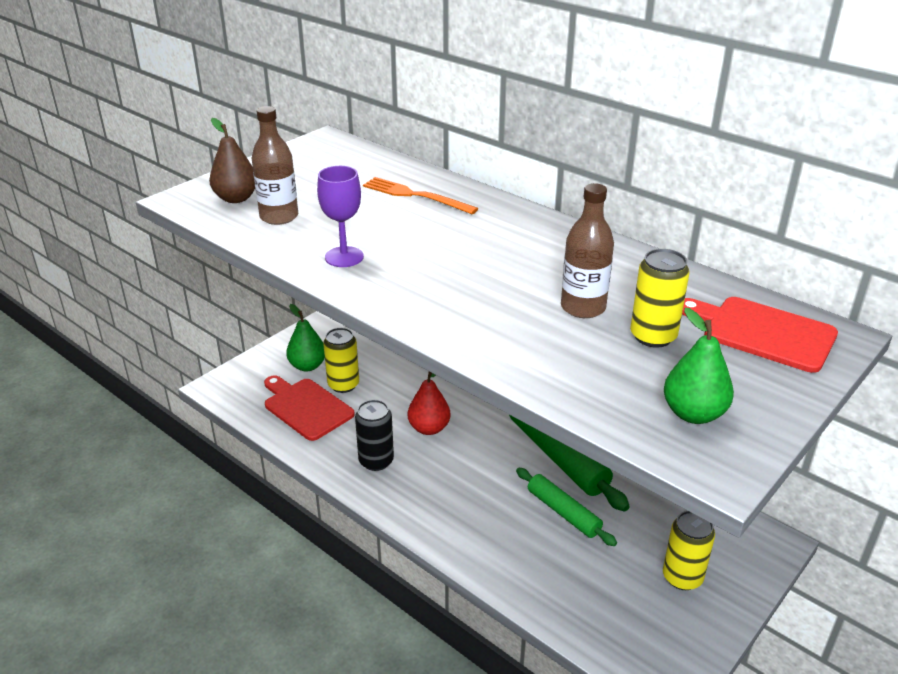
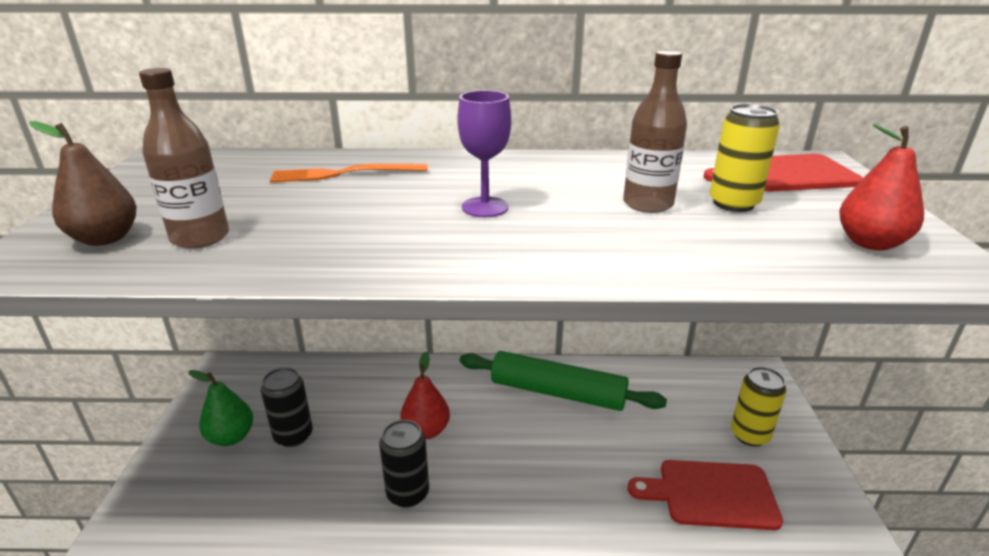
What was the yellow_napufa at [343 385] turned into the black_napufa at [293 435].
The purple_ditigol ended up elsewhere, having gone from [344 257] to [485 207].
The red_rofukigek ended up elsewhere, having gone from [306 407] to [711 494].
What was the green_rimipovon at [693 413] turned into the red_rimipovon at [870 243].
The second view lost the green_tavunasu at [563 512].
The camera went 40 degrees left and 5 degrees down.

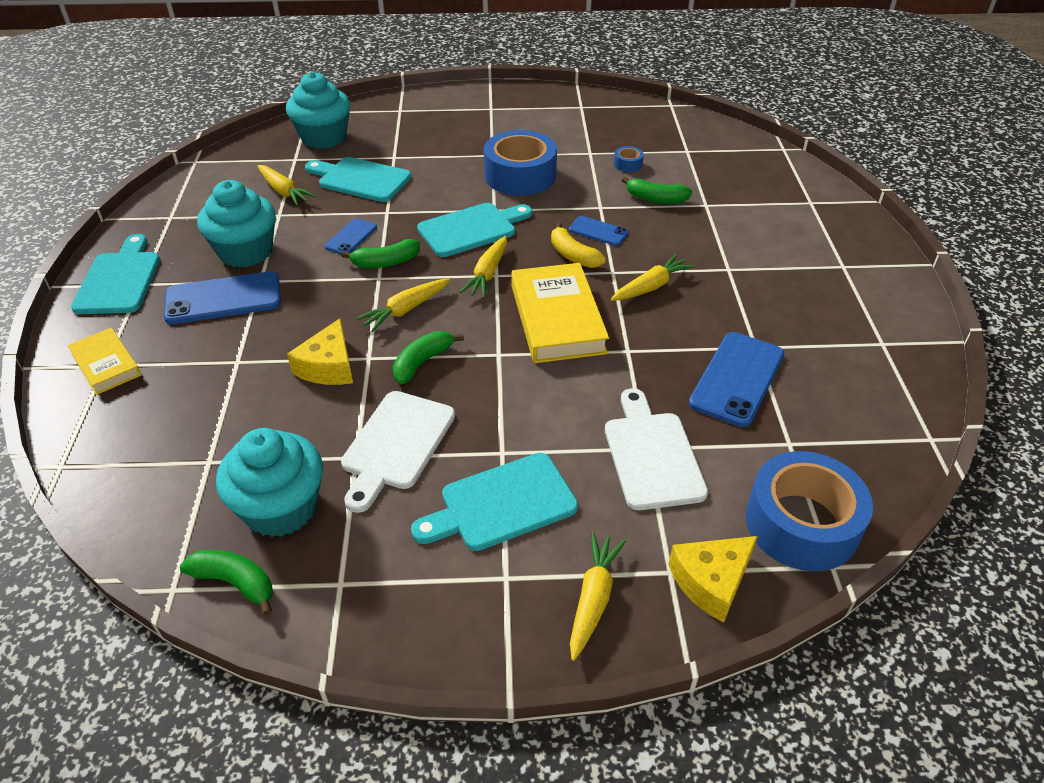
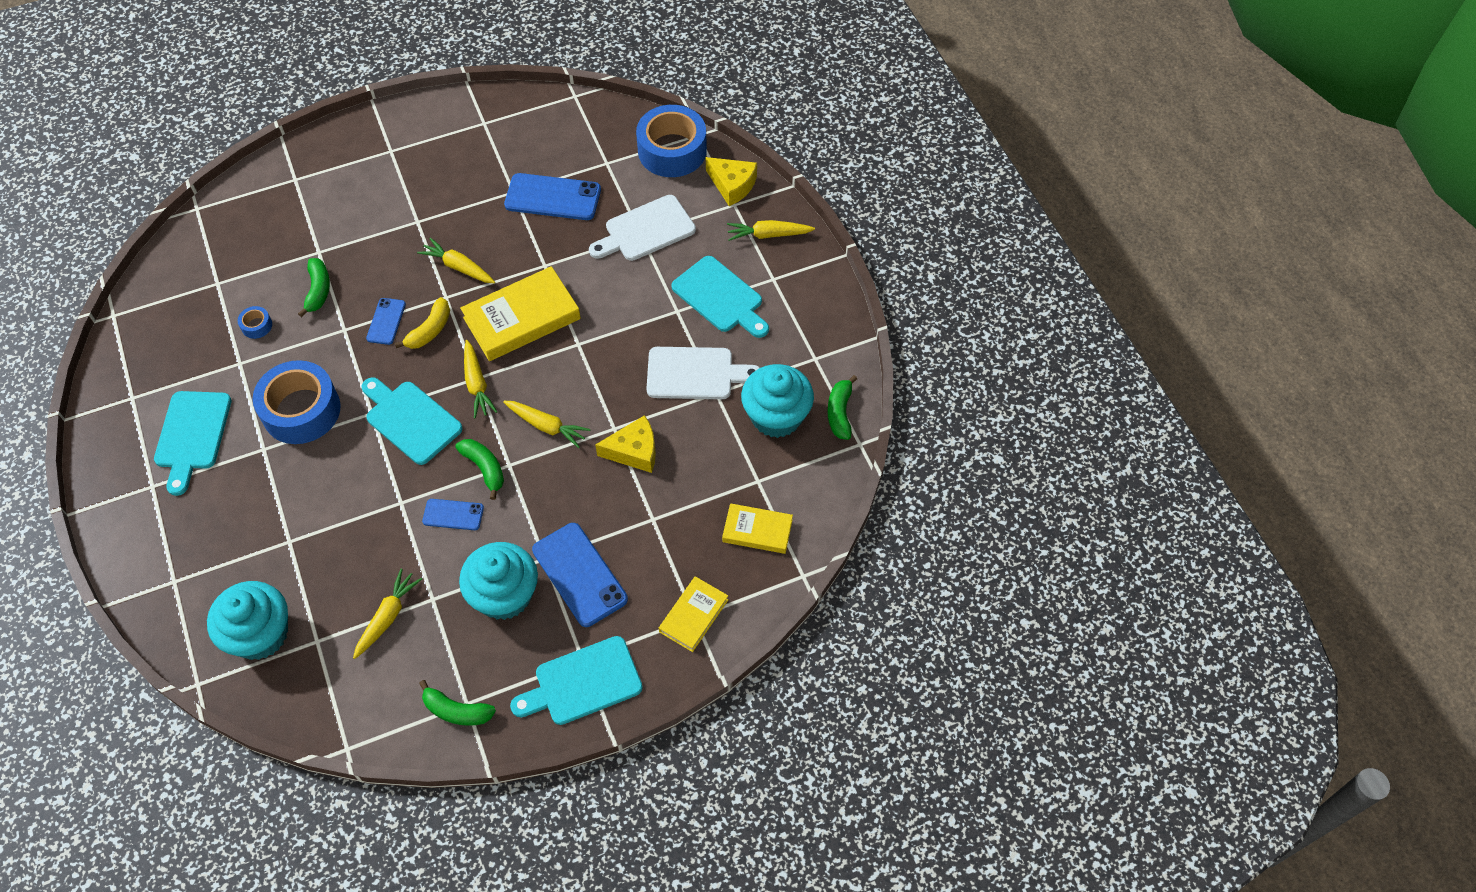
The turquoise_rofukigek ended up elsewhere, having gone from [360 179] to [192 435].
The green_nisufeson ended up elsewhere, having gone from [422 362] to [456 711].
The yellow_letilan at [487 274] ended up facing another way, 75 degrees clockwise from before.
The second view gained the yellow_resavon at [757 531].
The camera went 110 degrees left and 15 degrees up.

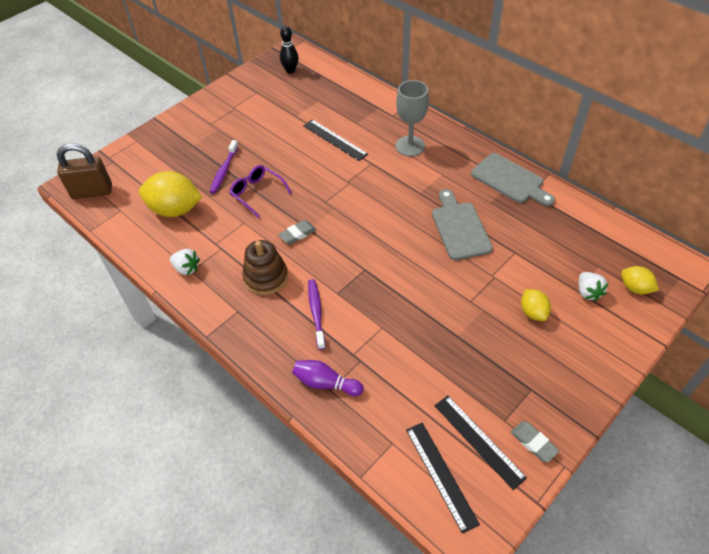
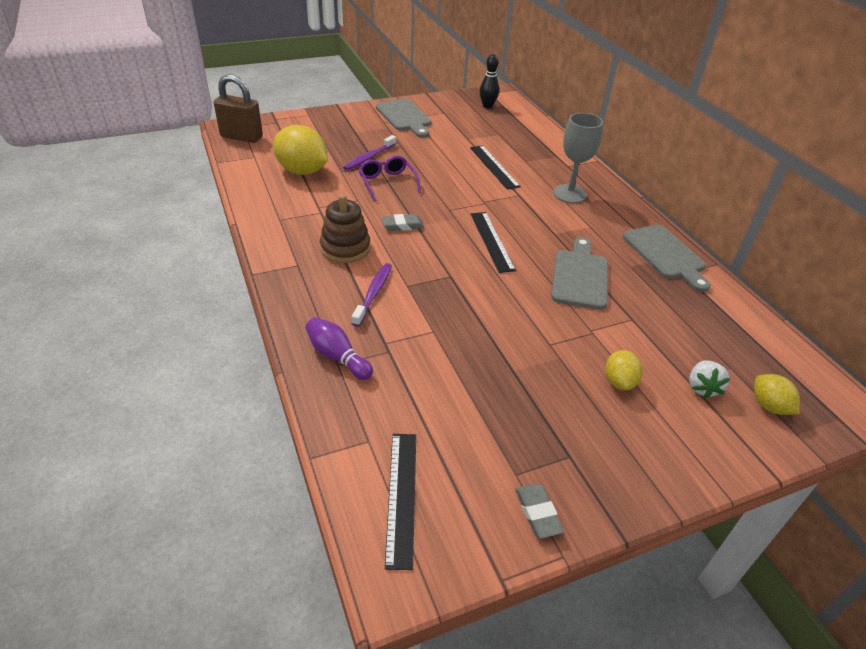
The second view gained the grey_rofukigek at [404 117].
The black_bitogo ended up elsewhere, having gone from [478 440] to [491 241].
The second view lost the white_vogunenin at [186 268].
The camera went 20 degrees right and 10 degrees down.

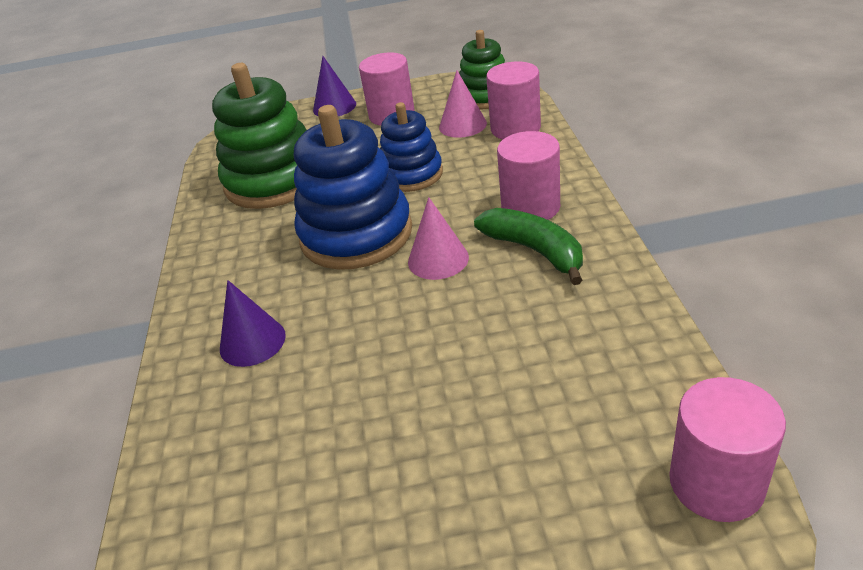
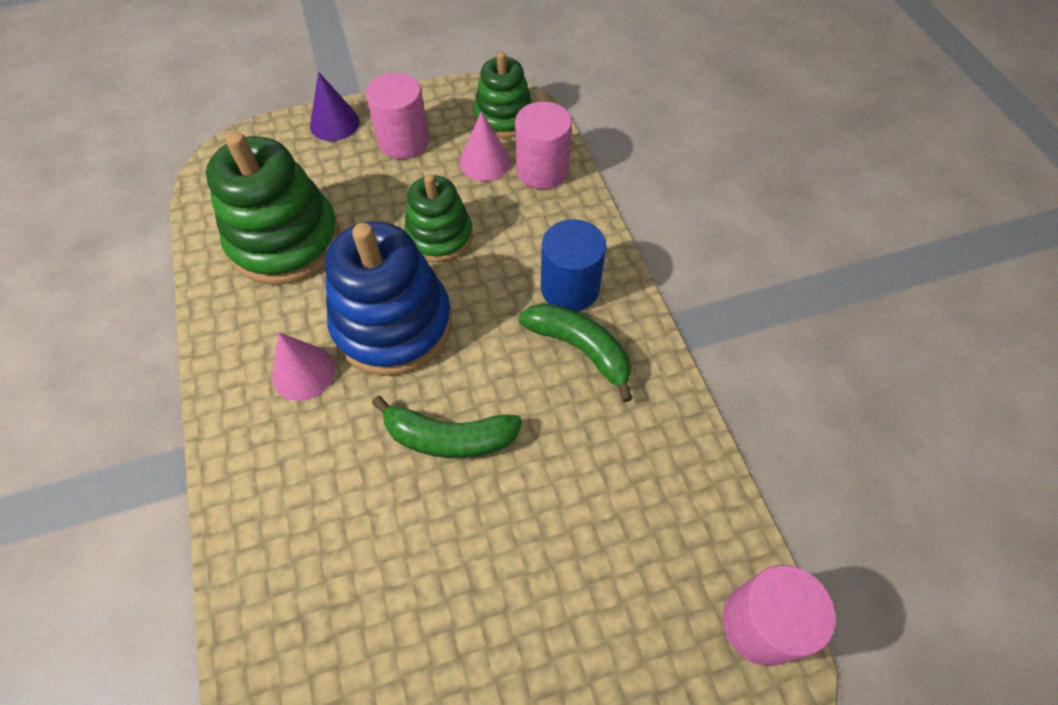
The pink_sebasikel ended up elsewhere, having gone from [438 259] to [303 372].
The second view gained the green_nisufeson at [449 437].
What was the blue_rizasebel at [411 174] turned into the green_rizasebel at [439 236].
What was the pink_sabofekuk at [530 207] turned into the blue_sabofekuk at [570 288].
The second view lost the purple_sebasikel at [252 342].
The camera went 15 degrees left and 20 degrees up.

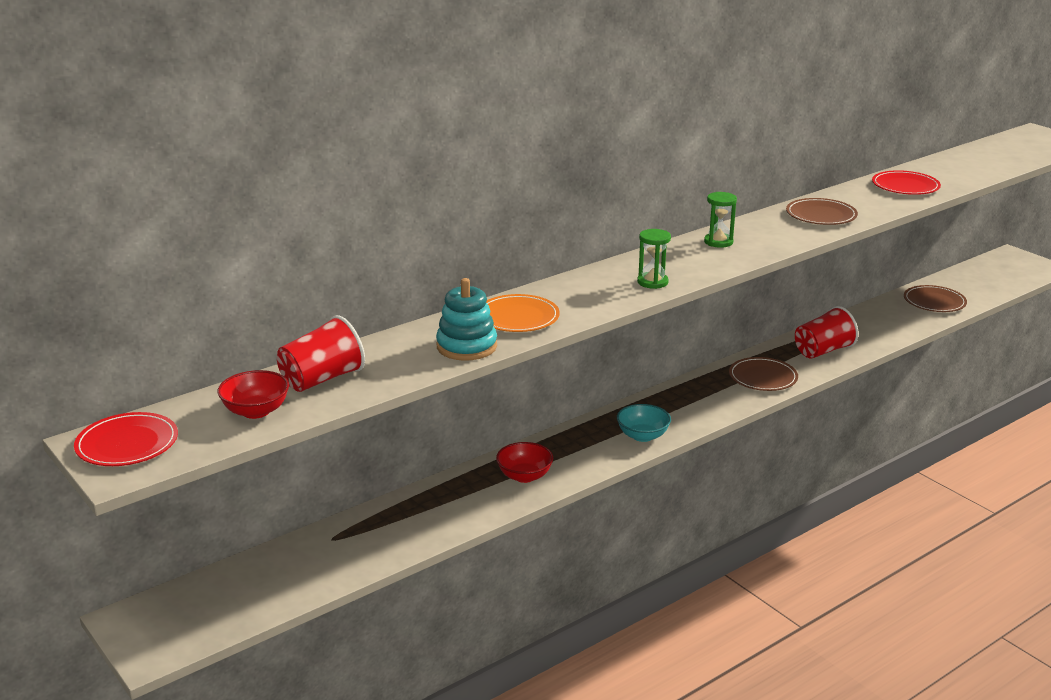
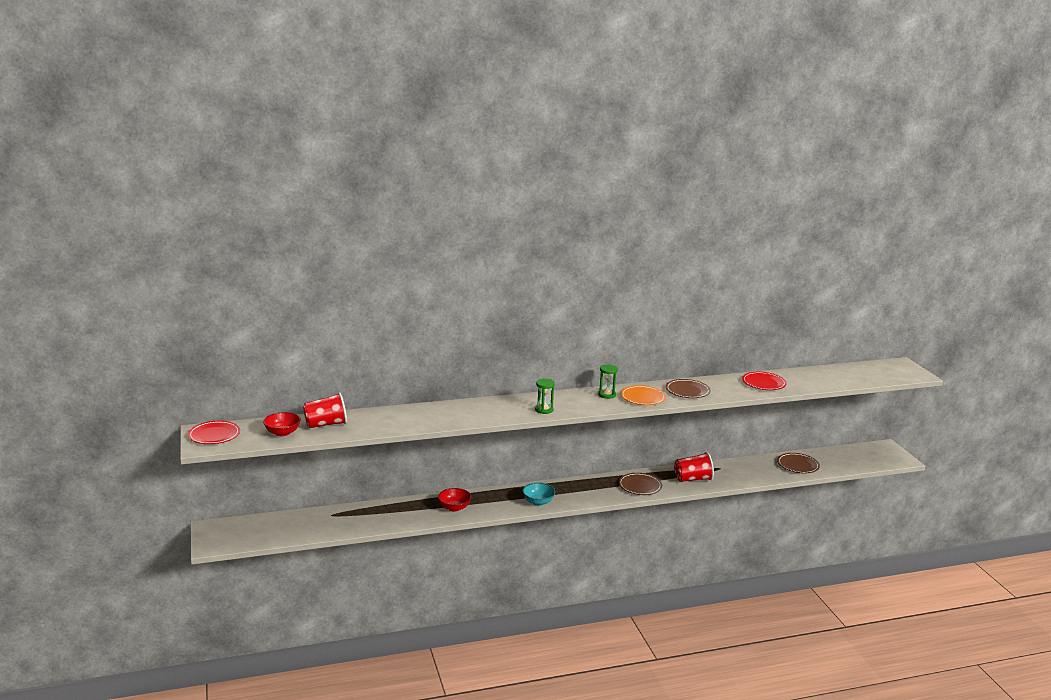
The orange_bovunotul ended up elsewhere, having gone from [517 317] to [643 397].
The second view lost the turquoise_rizasebel at [466 346].
The camera went 20 degrees right and 5 degrees down.

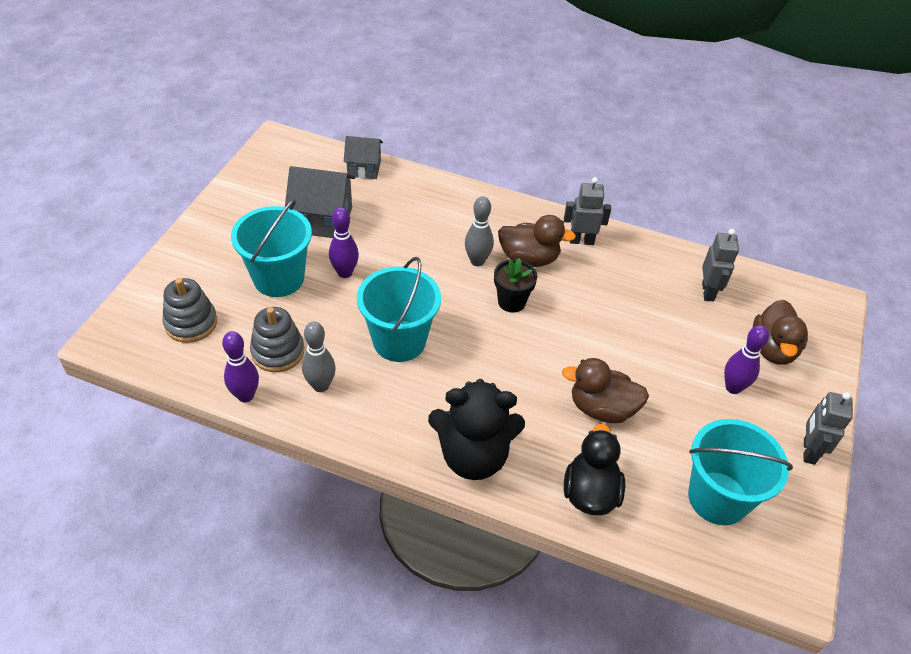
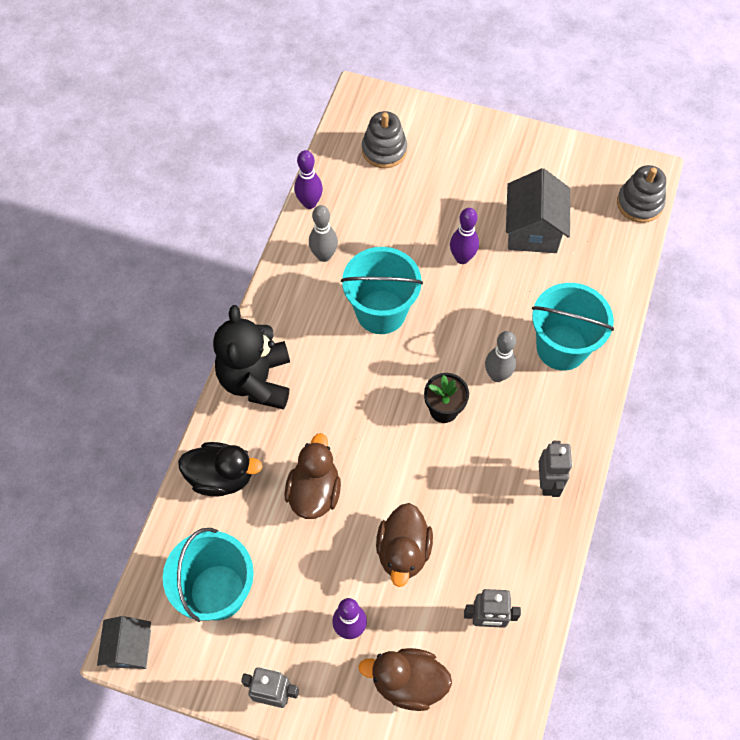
The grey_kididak ended up elsewhere, having gone from [364 168] to [130 648].
The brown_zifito ended up elsewhere, having gone from [529 259] to [403 551].
The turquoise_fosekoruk ended up elsewhere, having gone from [279 278] to [561 347].
The grey_rizasebel ended up elsewhere, having gone from [278 352] to [639 203].
The camera went 90 degrees right and 15 degrees up.

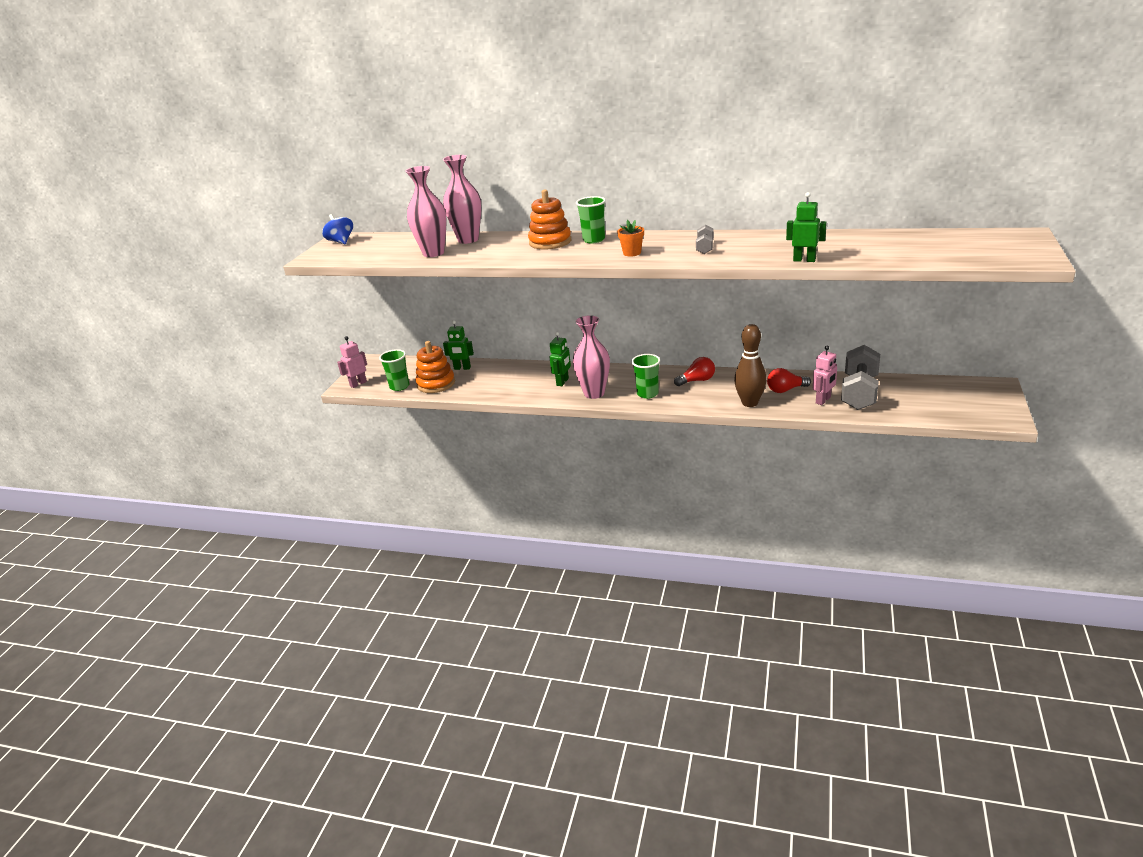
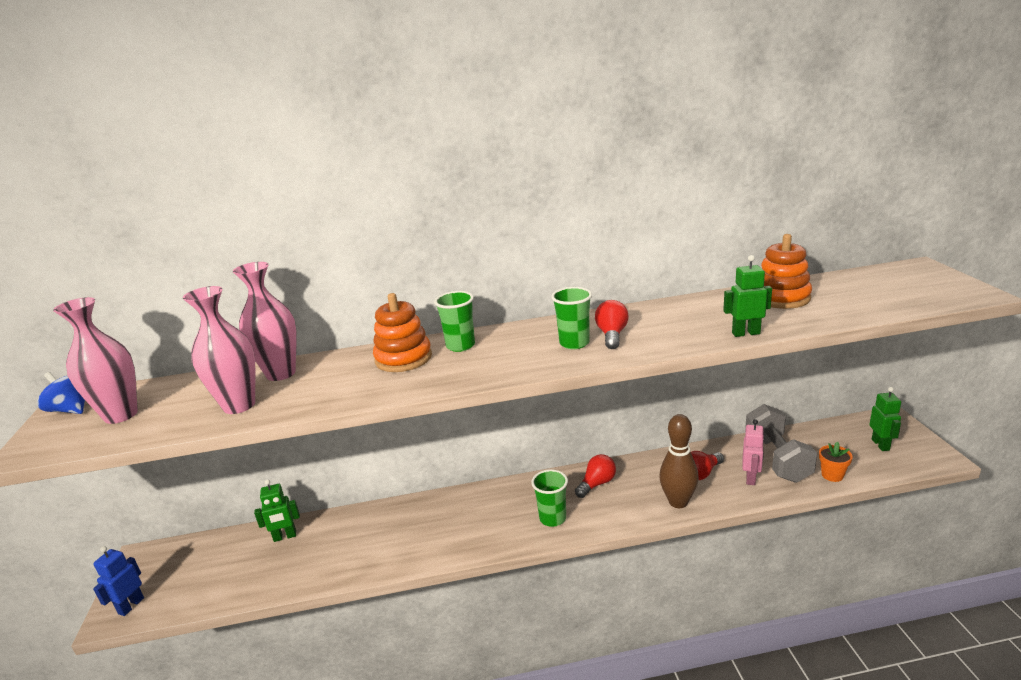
The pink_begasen ended up elsewhere, having gone from [594 393] to [121 415].
What was the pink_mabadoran at [358 384] turned into the blue_mabadoran at [131 606].
The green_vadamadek ended up elsewhere, having gone from [399 386] to [574 343].
Where the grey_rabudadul stood at [704 248], the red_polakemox came to stand at [612 335].
The orange_rizasebel ended up elsewhere, having gone from [436 384] to [781 298].
The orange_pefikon ended up elsewhere, having gone from [632 253] to [832 475].
The green_mabadoran ended up elsewhere, having gone from [562 382] to [880 445].
The camera went 25 degrees left and 5 degrees down.

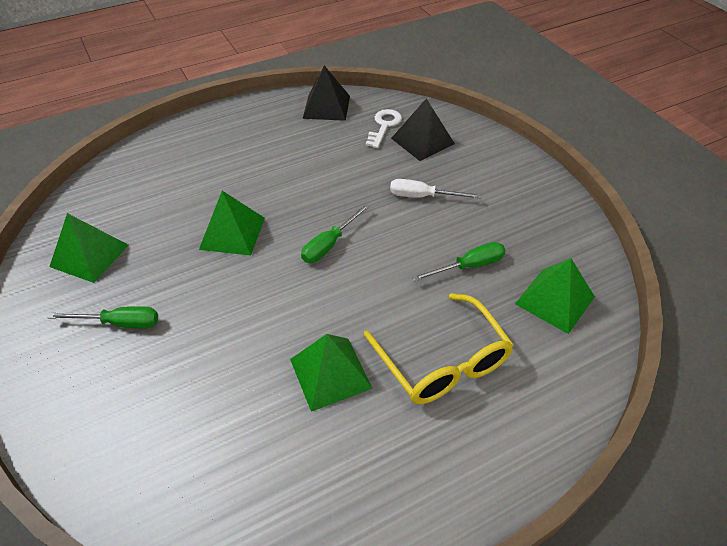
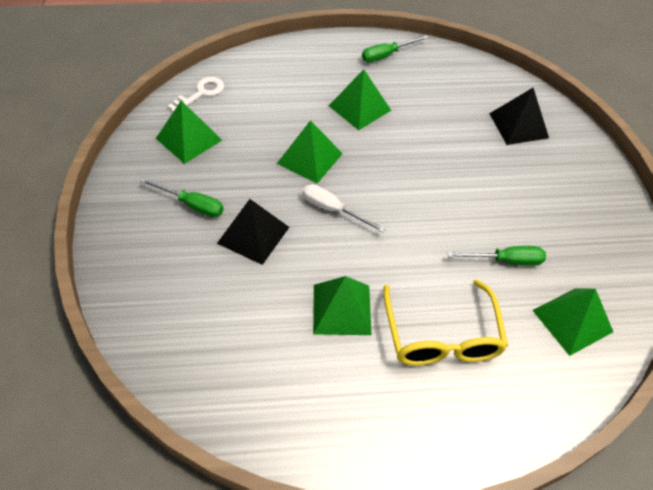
The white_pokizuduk ended up elsewhere, having gone from [384 126] to [201 93].
The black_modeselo ended up elsewhere, having gone from [326 107] to [253 235].
The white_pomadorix ended up elsewhere, having gone from [423 196] to [333 210].
The second view gained the green_modeselo at [359 108].
The green_pomadorix ended up elsewhere, having gone from [329 244] to [387 55].
The camera went 20 degrees right and 5 degrees up.

